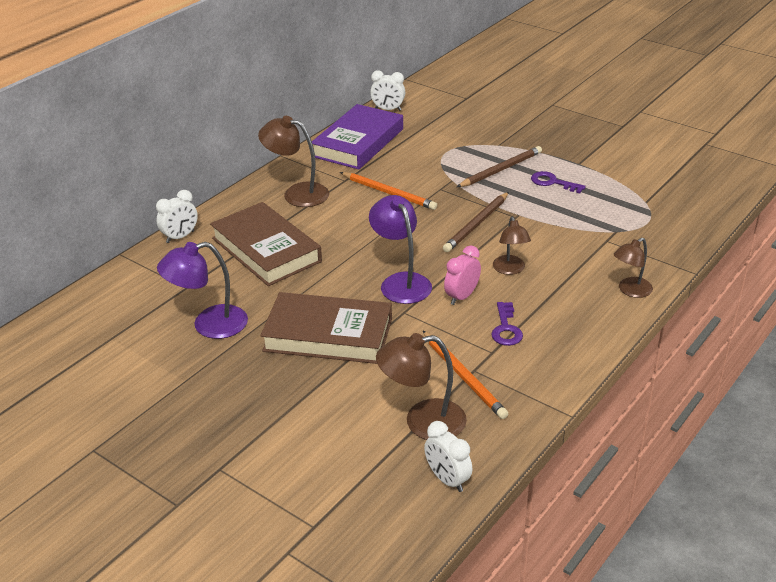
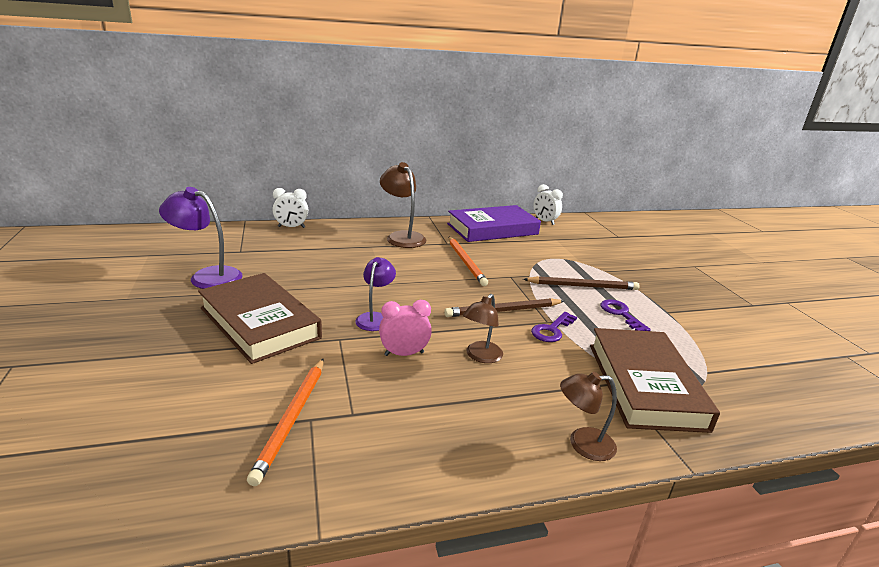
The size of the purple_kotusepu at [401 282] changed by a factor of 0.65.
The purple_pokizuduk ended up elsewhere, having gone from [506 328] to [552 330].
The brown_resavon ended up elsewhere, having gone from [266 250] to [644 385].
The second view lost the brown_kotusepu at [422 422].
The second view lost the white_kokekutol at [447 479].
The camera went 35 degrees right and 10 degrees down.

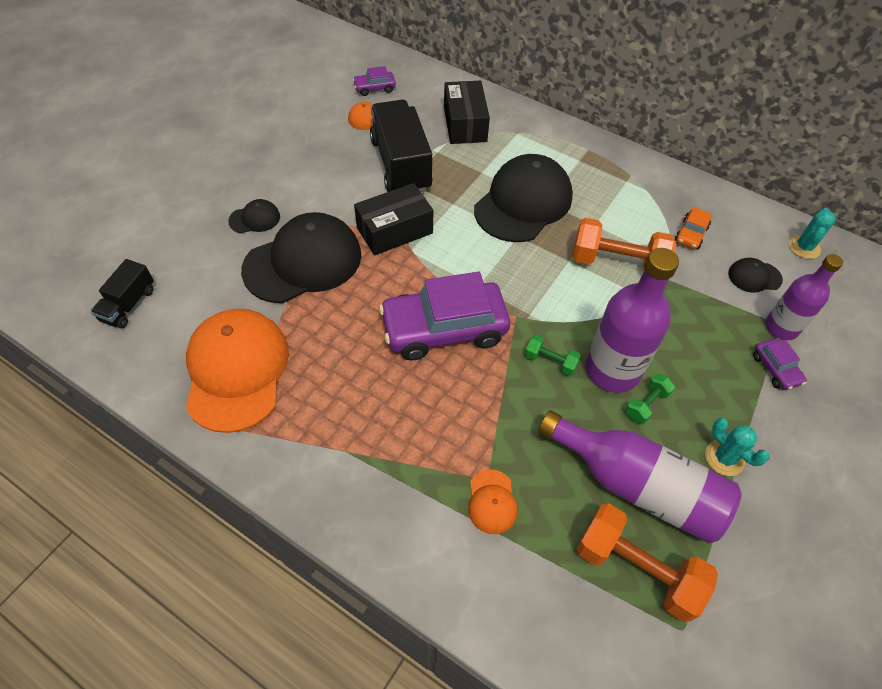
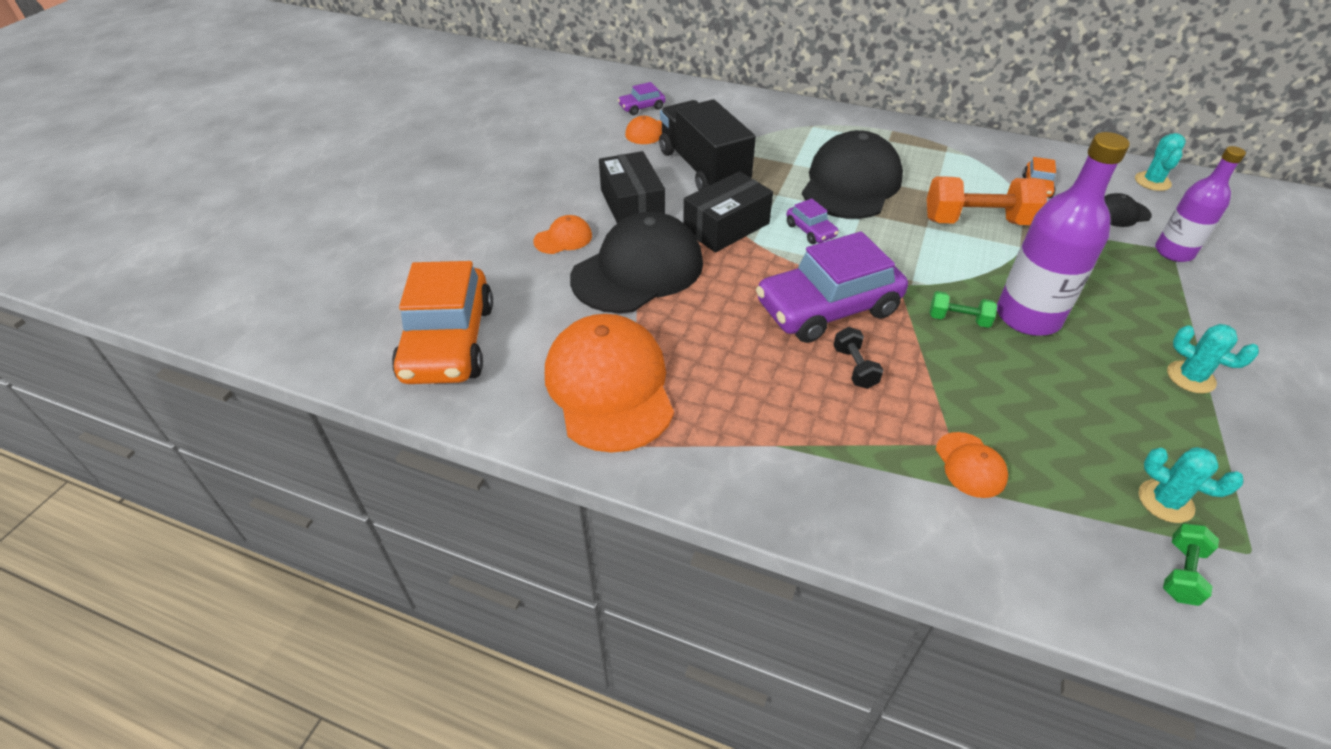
Where the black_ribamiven stood at [128 305], the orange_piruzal came to stand at [448 342].
What was the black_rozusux at [255 219] turned into the orange_rozusux at [563 238].
The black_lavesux ended up elsewhere, having gone from [465 124] to [632 205].
The purple_piruzal ended up elsewhere, having gone from [775 369] to [810 230].
The second view gained the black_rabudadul at [854 368].
Where the orange_rabudadul stood at [636 569], the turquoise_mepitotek came to stand at [1165 501].
The green_rabudadul ended up elsewhere, having gone from [646 404] to [1181 573].
The second view lost the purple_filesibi at [638 486].
The camera went 10 degrees left and 10 degrees down.

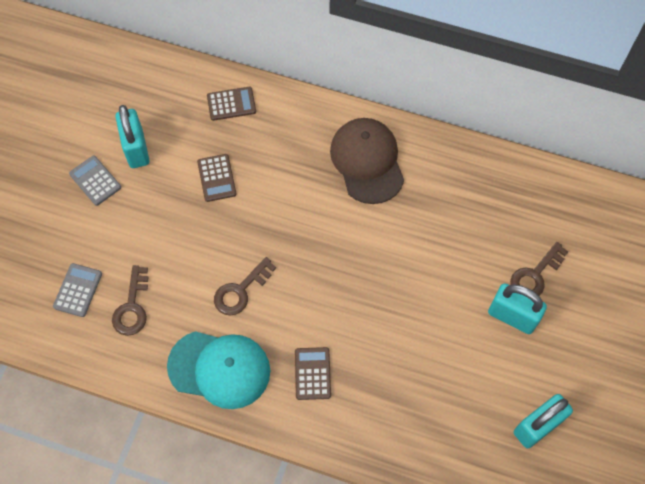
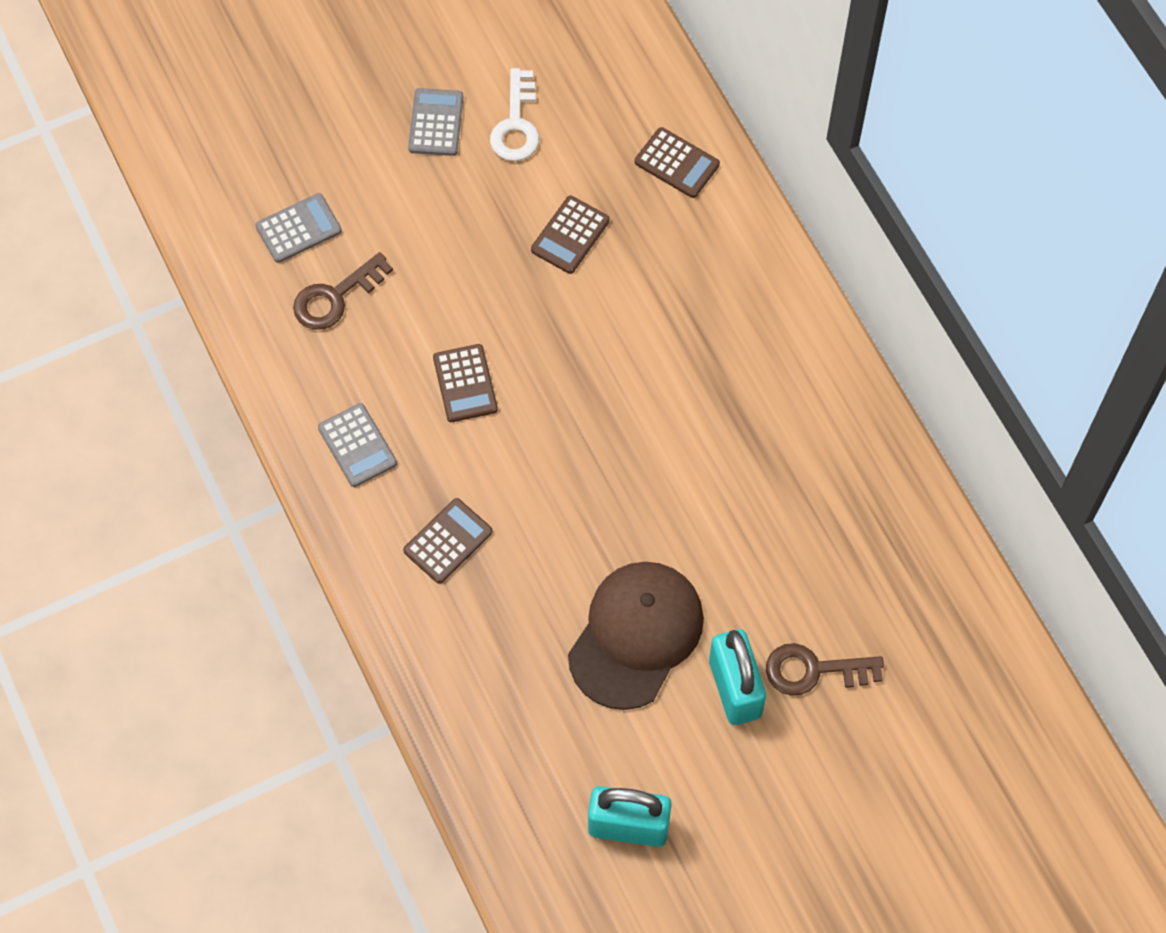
Where the turquoise_rozusux stood at [219 369], the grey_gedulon came to stand at [357 445].
Where the brown_pokizuduk stood at [240 291], the brown_gedulon came to stand at [465 384].
Where the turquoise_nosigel stood at [136 149], the white_pokizuduk came to stand at [516 124].
The brown_rozusux ended up elsewhere, having gone from [367 161] to [636 635].
The camera went 45 degrees right and 0 degrees up.

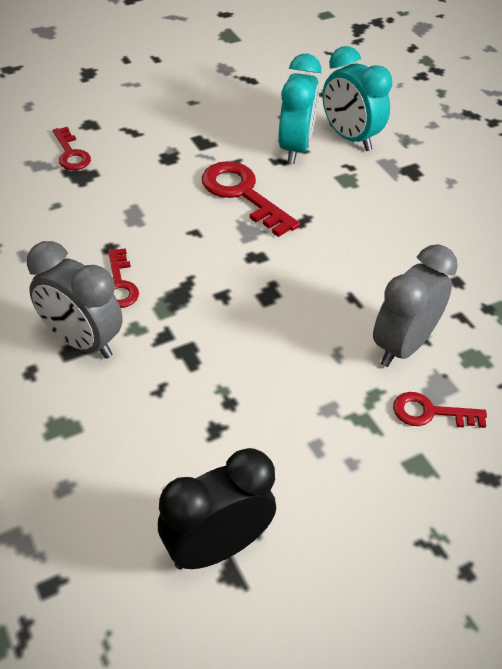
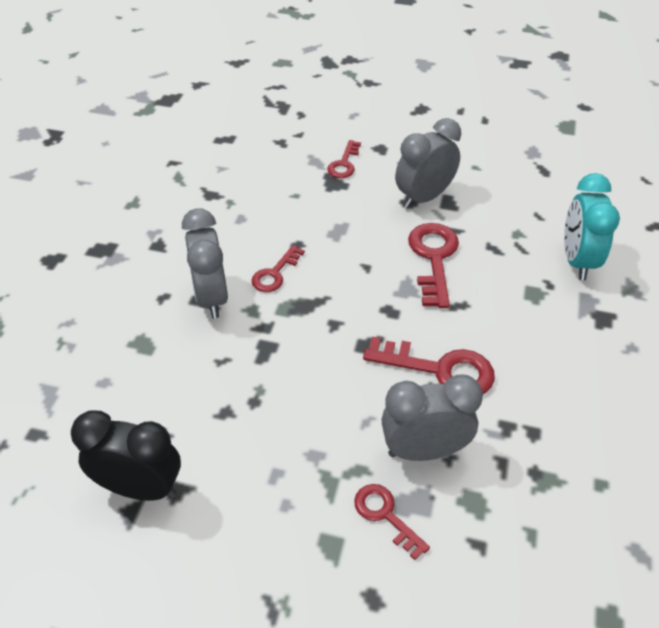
The second view gained the red_pokizuduk at [440 369].
The second view gained the grey_kokekutol at [424 198].
The second view lost the turquoise_kokekutol at [295 148].
The camera went 45 degrees right and 0 degrees up.

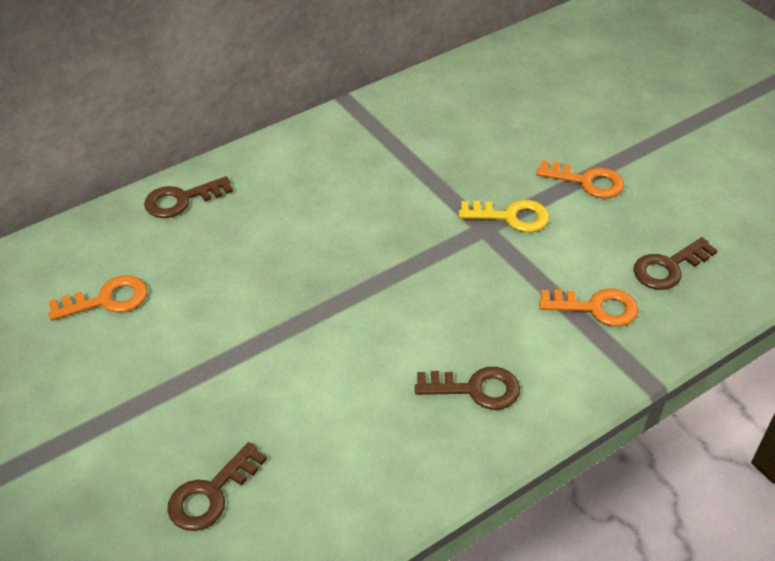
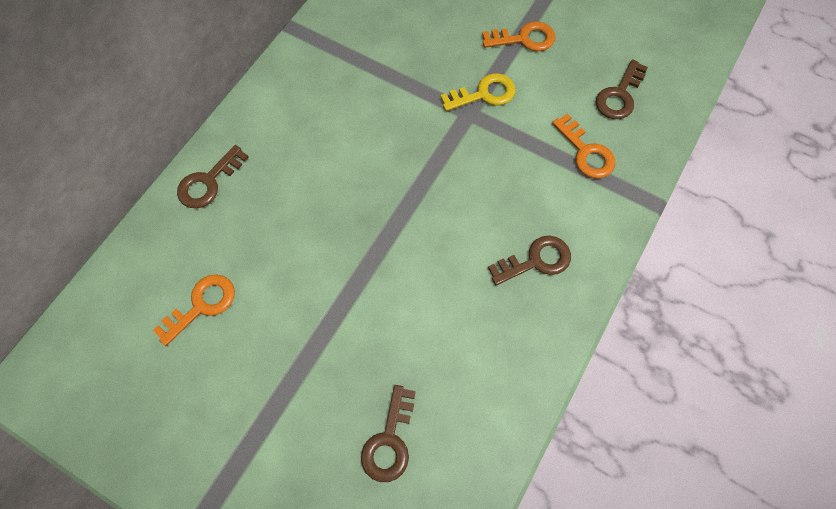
The orange_pokizuduk at [596 308] ended up facing another way, 75 degrees clockwise from before.
The camera went 25 degrees left and 20 degrees up.

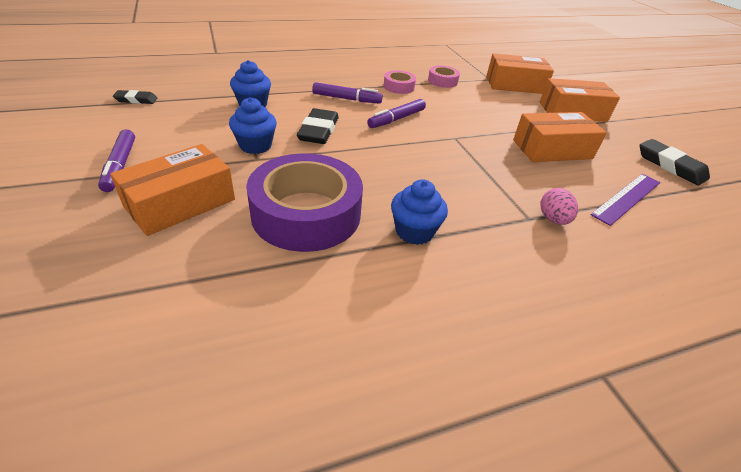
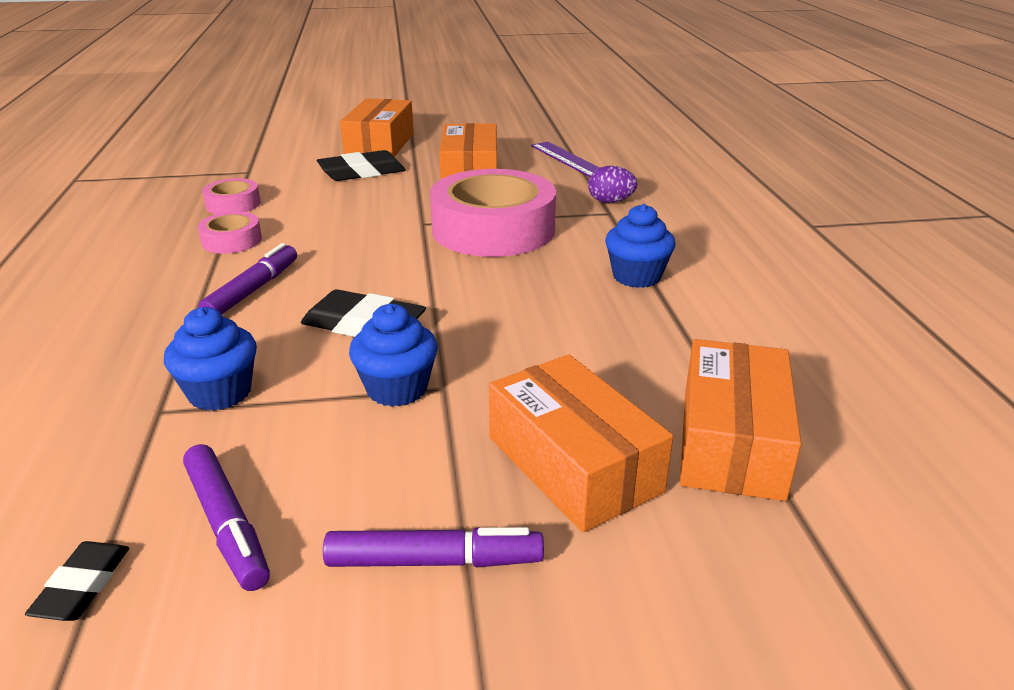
The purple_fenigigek ended up elsewhere, having gone from [396 119] to [227 525].
The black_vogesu ended up elsewhere, having gone from [670 166] to [362 172].
The second view gained the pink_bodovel at [493 229].
What was the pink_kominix at [553 219] turned into the purple_kominix at [610 201].
The orange_lavesux ended up elsewhere, having gone from [515 85] to [731 442].
The second view lost the purple_bodovel at [306 213].
The camera went 75 degrees left and 10 degrees down.

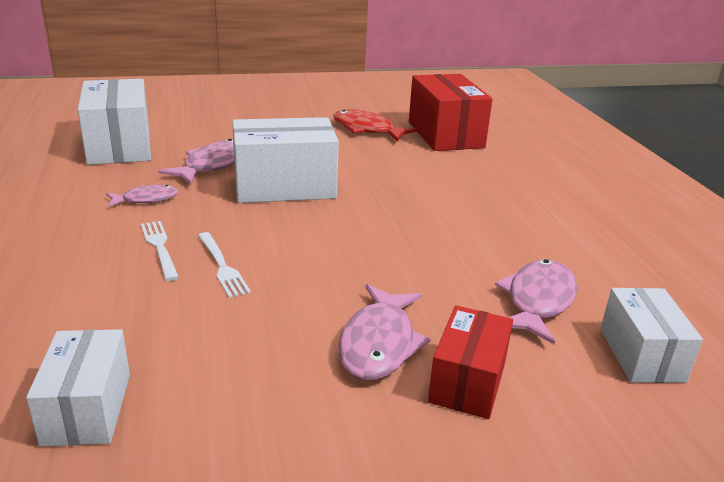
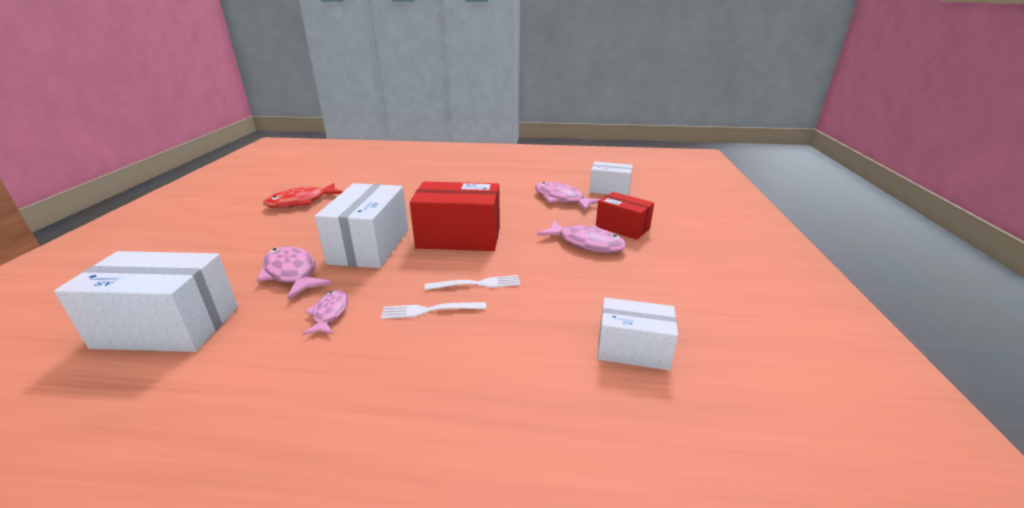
The red_lavesux ended up elsewhere, having gone from [445 135] to [459 237].
The camera went 70 degrees left and 0 degrees up.

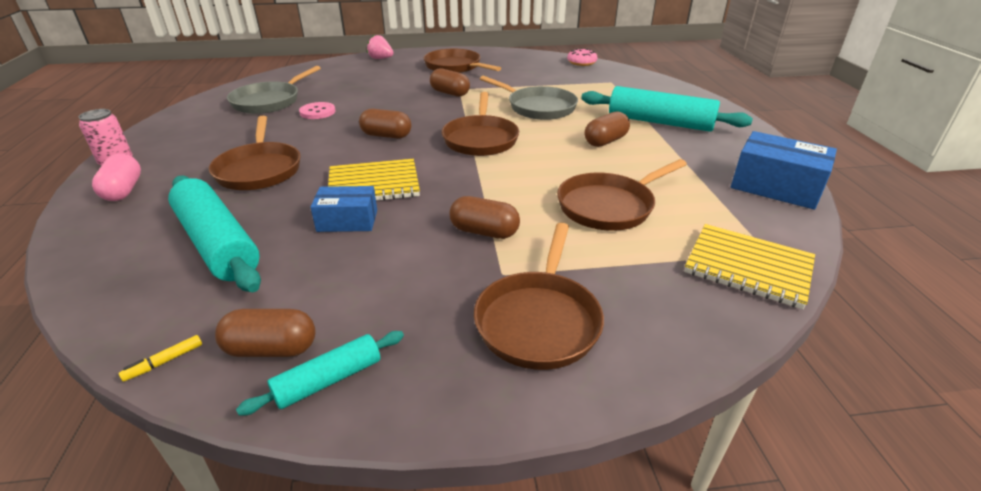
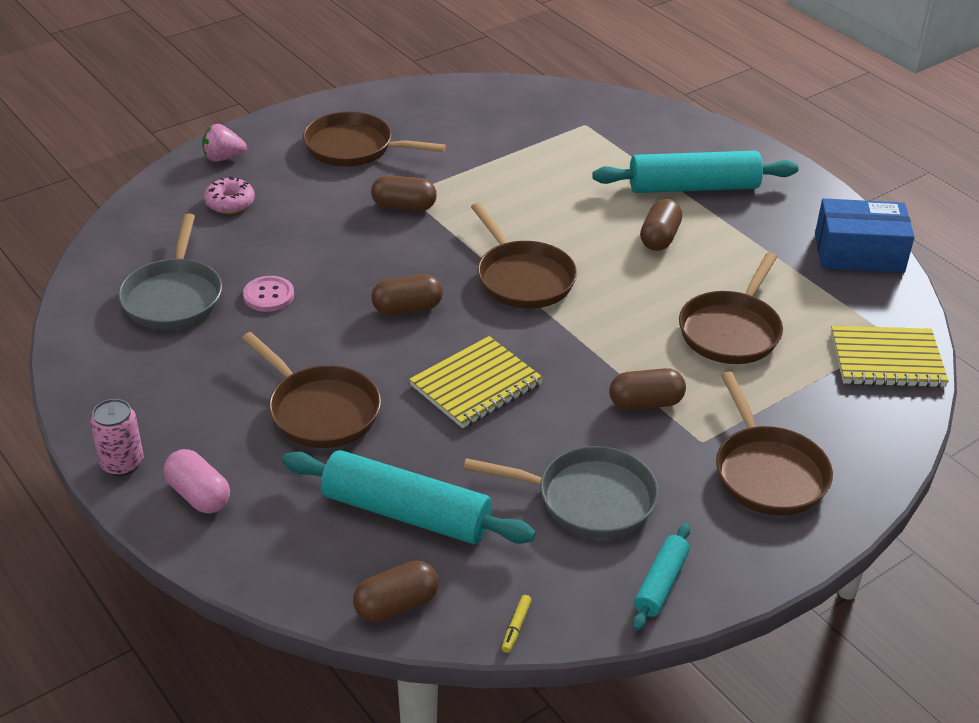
The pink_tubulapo ended up elsewhere, having gone from [581 62] to [230 203].
The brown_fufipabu ended up elsewhere, having gone from [271 349] to [396 605].
The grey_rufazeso ended up elsewhere, having gone from [538 107] to [588 499].
The second view lost the blue_lavesux at [347 220].
The camera went 30 degrees left and 5 degrees up.

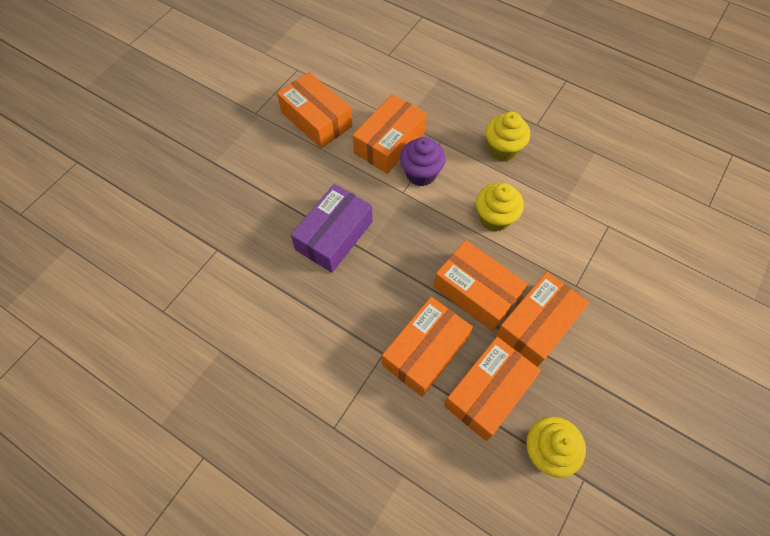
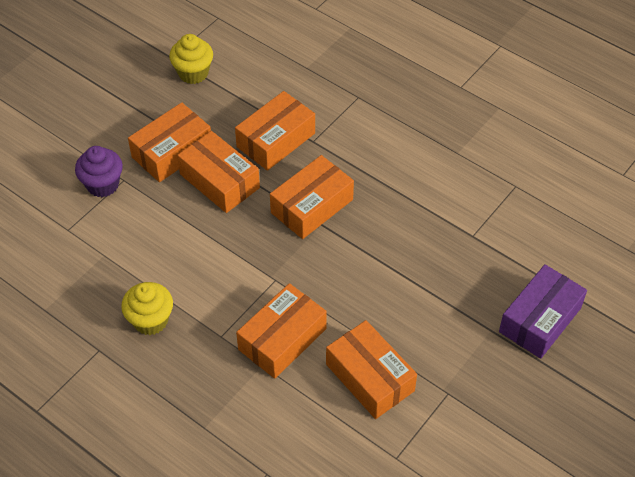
The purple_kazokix ended up elsewhere, having gone from [421 174] to [103 185].
The orange_lavesux ended up elsewhere, having gone from [488 392] to [312 206].
The purple_lavesux ended up elsewhere, having gone from [334 235] to [540 320].
The second view lost the yellow_kazokix at [494 218].
The camera went 175 degrees left and 10 degrees down.

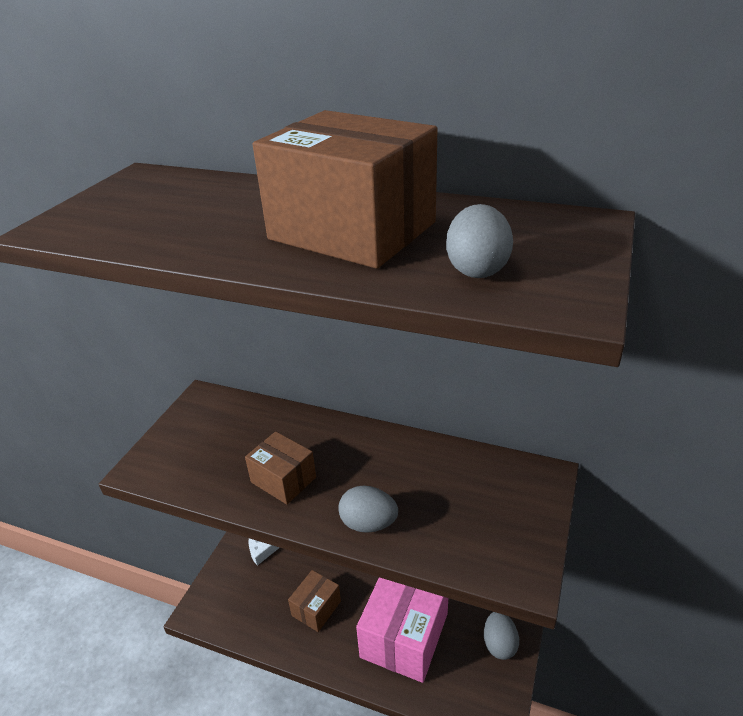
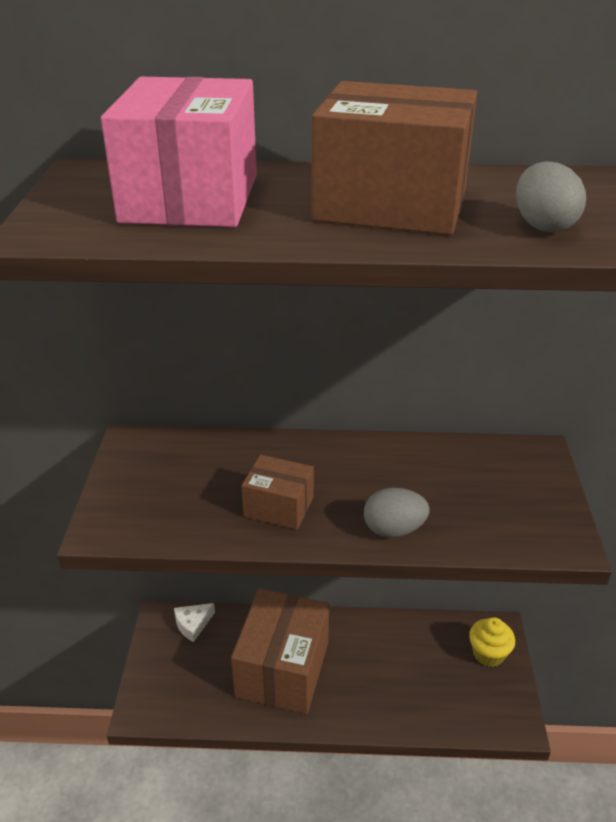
The pink_lavesux ended up elsewhere, having gone from [404 635] to [191 198].
The size of the brown_lavesux at [316 608] changed by a factor of 1.89.
Where the grey_kominix stood at [499 644], the yellow_kazokix came to stand at [488 654].
The camera went 20 degrees left and 0 degrees up.

